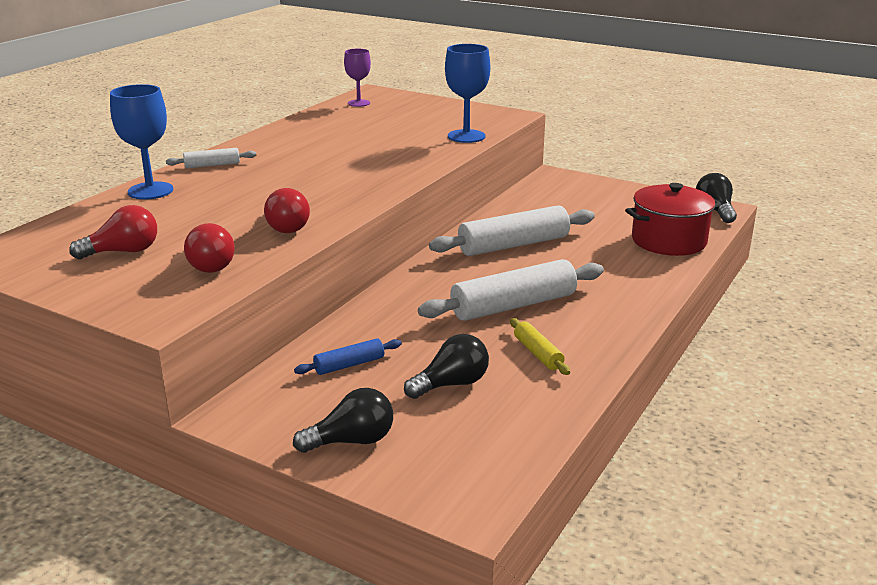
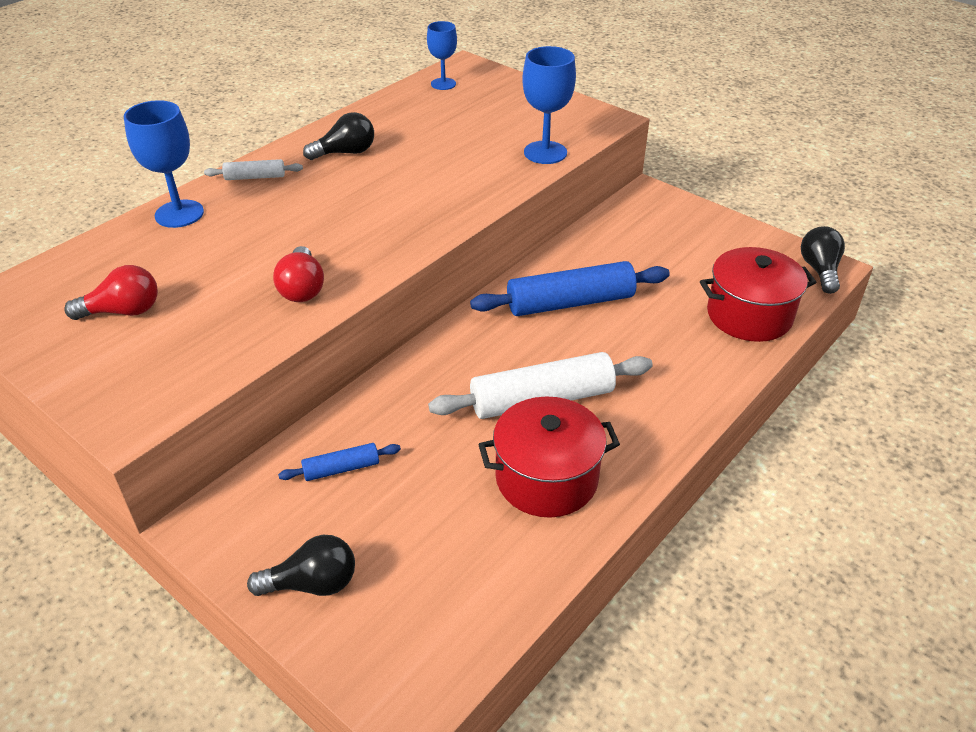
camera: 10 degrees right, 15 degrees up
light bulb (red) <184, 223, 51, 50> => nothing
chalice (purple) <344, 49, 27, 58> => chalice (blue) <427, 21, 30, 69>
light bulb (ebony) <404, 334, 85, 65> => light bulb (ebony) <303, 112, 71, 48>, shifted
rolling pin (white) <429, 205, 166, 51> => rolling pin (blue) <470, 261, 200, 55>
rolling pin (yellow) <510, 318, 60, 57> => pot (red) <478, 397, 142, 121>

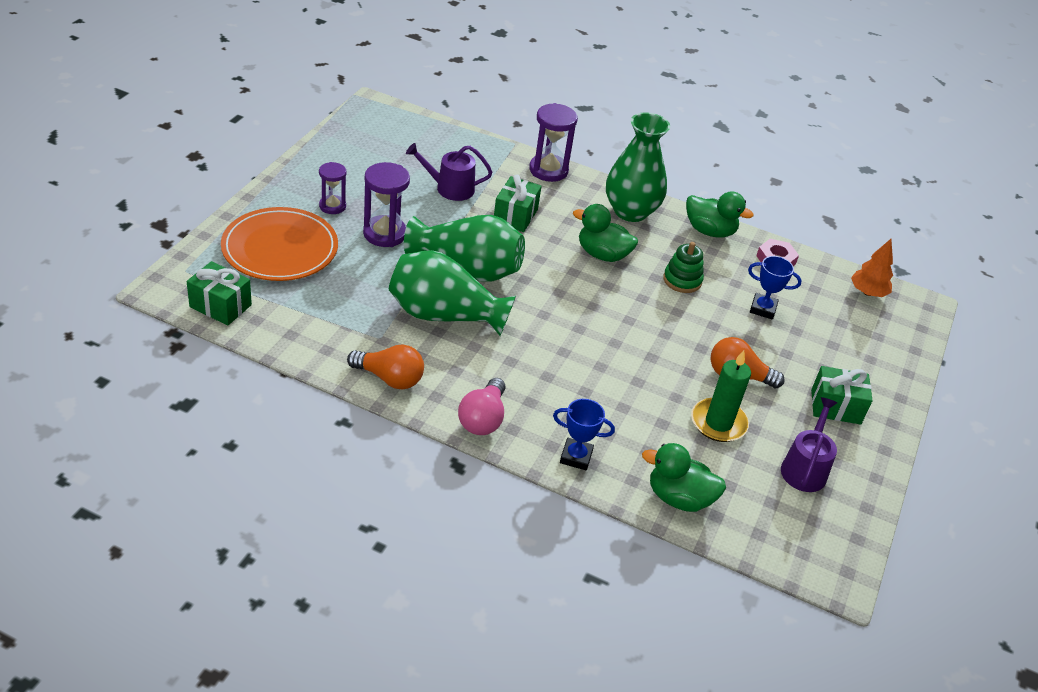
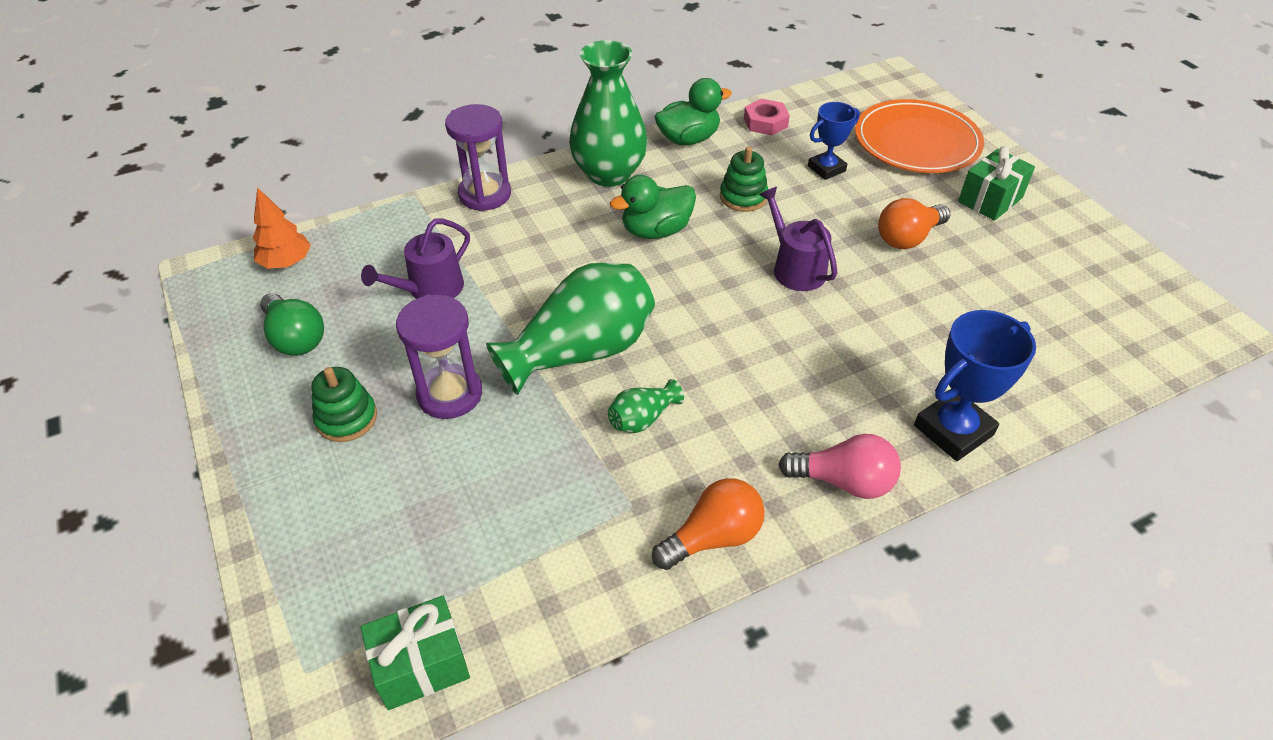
camera: 45 degrees left, 5 degrees up
flat dish (orange-coloured) <221, 207, 117, 74> => flat dish (orange-coloured) <855, 99, 129, 74>, shifted
sand timer (purple) <319, 162, 28, 52> => stacking rings (emerald) <311, 367, 66, 75>
vase (emerald) <389, 250, 127, 86> => vase (emerald) <608, 379, 76, 54>, x0.45
light bulb (rose-pink) <458, 378, 47, 57> => light bulb (rose-pink) <778, 434, 123, 65>, 45 degrees counterclockwise
present (emerald) <494, 174, 47, 58> => nothing
prize cup (blue) <553, 399, 62, 71> => prize cup (blue) <914, 310, 122, 151>, x1.55
duck (emerald) <642, 443, 84, 69> => nothing
wax candle (emerald) <691, 350, 60, 92> => nothing
watering can (purple) <781, 397, 56, 95> => watering can (purple) <759, 187, 79, 104>, shifted
fir tree (orange-coloured) <851, 239, 42, 58> => fir tree (orange-coloured) <253, 187, 58, 82>, shifted
nothing => light bulb (emerald) <260, 293, 64, 63>

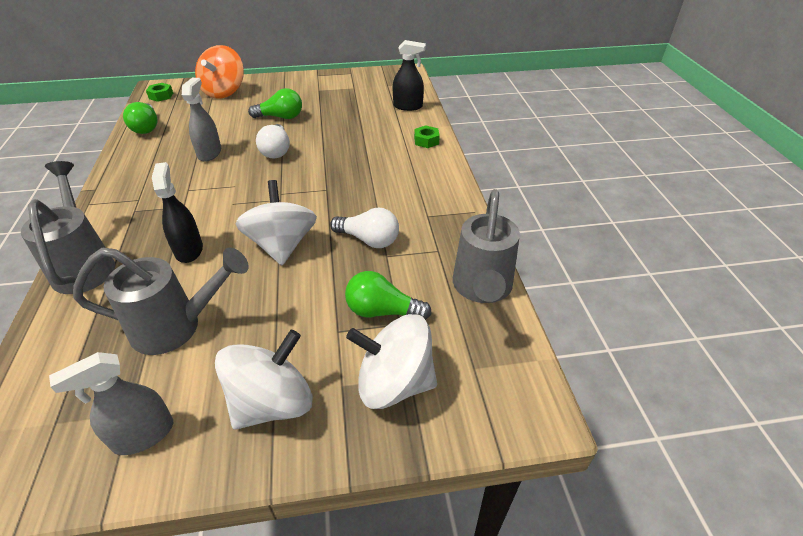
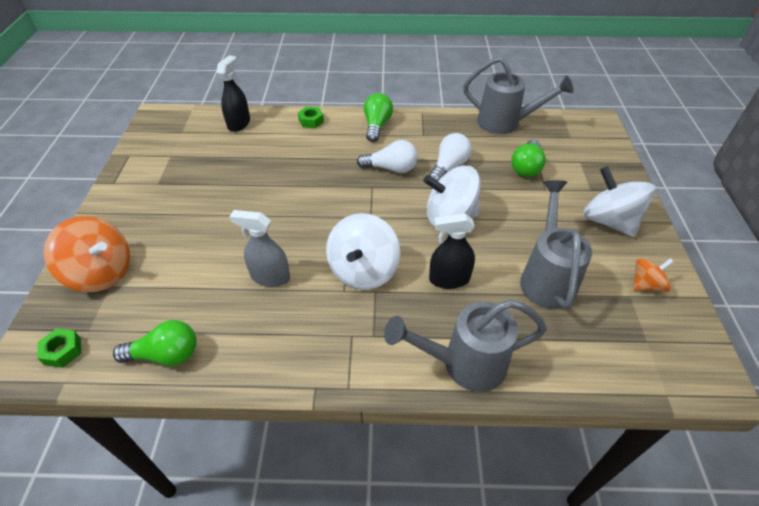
camera: 80 degrees left, 5 degrees up
spray cleaner (gray) <49, 352, 124, 103> => spinning top (orange-coloured) <633, 258, 41, 34>
light bulb (emerald) <248, 88, 54, 31> => light bulb (emerald) <364, 93, 29, 49>, shifted
light bulb (white) <256, 124, 34, 34> => light bulb (white) <357, 140, 61, 33>, shifted
spinning top (white) <346, 314, 91, 95> => spinning top (white) <326, 213, 75, 77>, shifted

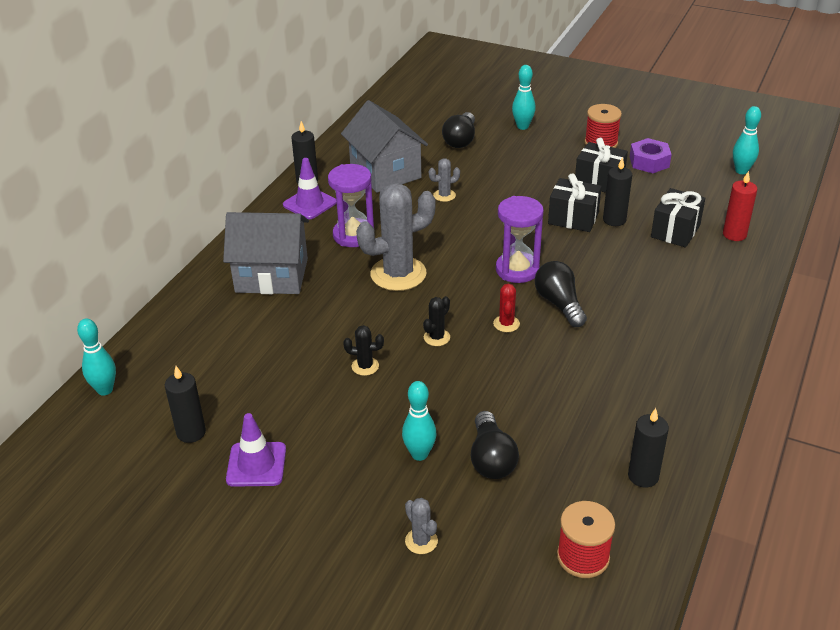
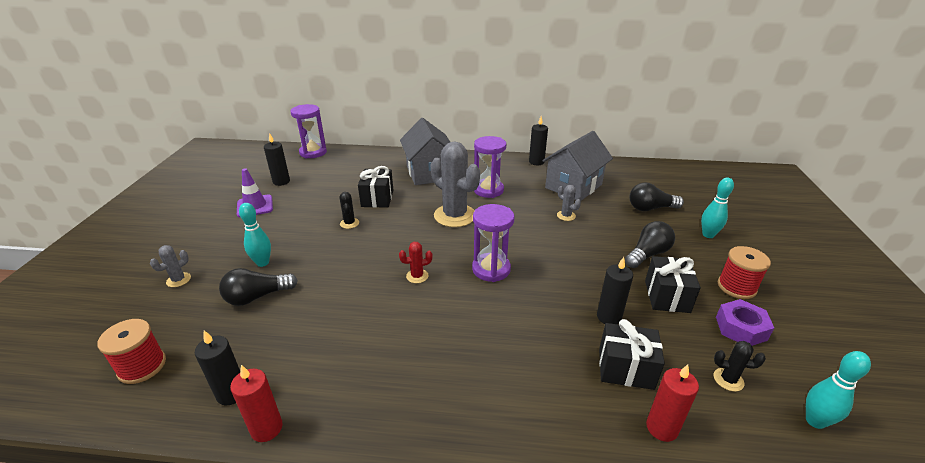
camera: 70 degrees right, 5 degrees down
bowling pin (aqua) <77, 319, 39, 77> => sand timer (purple) <291, 104, 36, 54>
safety cone (purple) <283, 158, 54, 61> => nothing
prickly plant (ebony) <423, 296, 27, 50> => prickly plant (ebony) <714, 341, 52, 50>, shifted
light bulb (ebony) <535, 261, 52, 66> => light bulb (ebony) <625, 221, 50, 47>, shifted
present (ebony) <548, 173, 54, 59> => present (ebony) <358, 166, 36, 42>, shifted
nothing => wax candle (red) <230, 365, 53, 77>

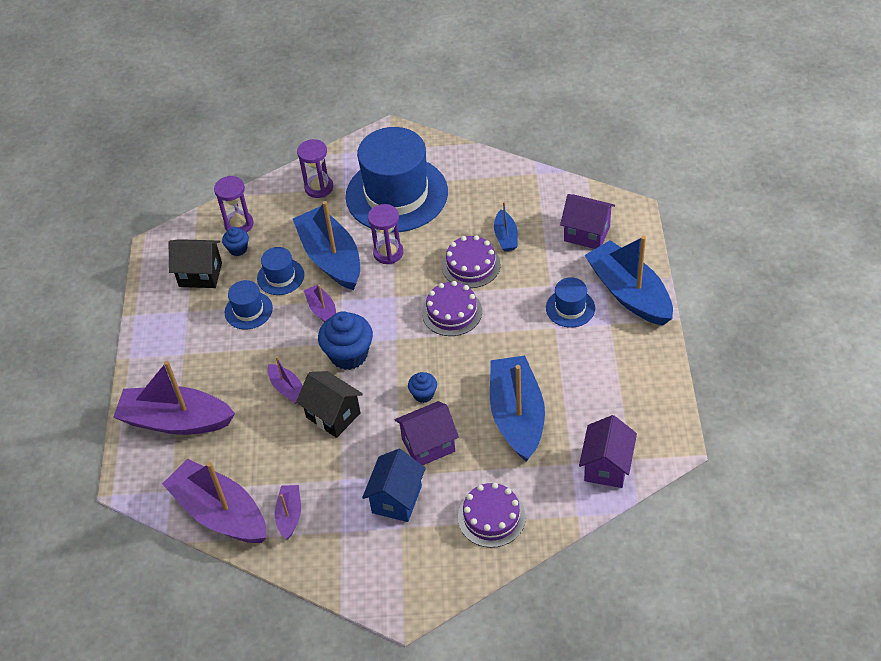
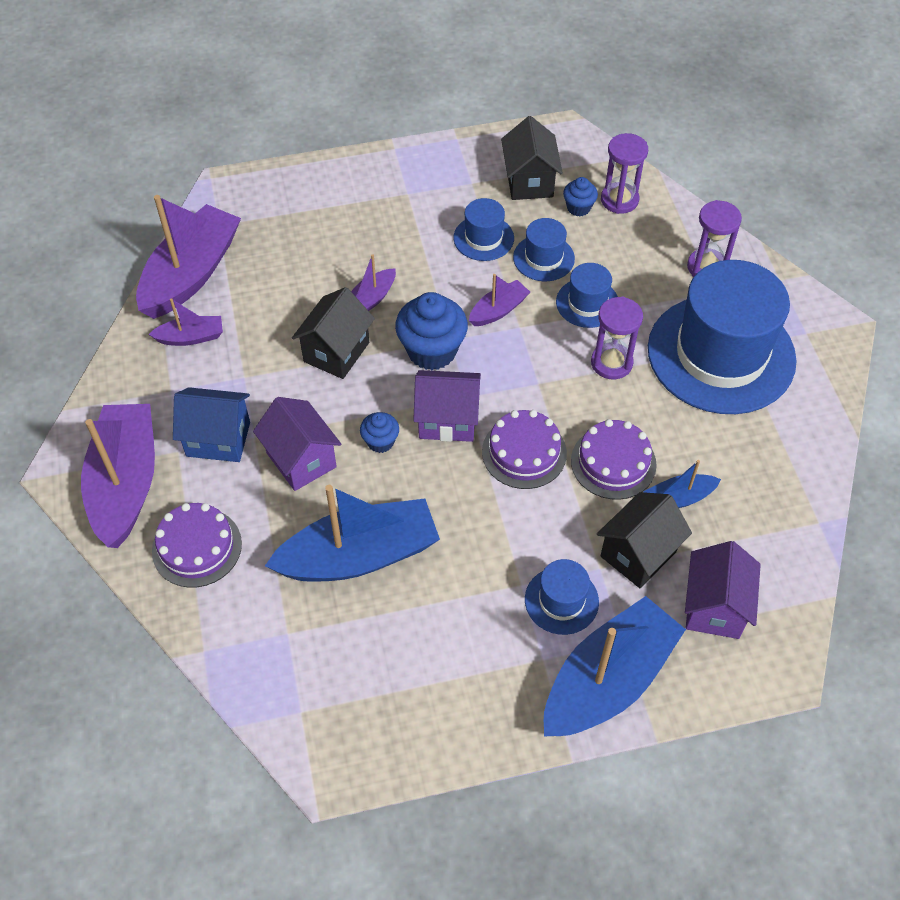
camera: 75 degrees right, 5 degrees up
toy boat (purple) <113, 361, 122, 74> => toy boat (purple) <81, 404, 74, 144>, shifted
toy boat (blue) <293, 201, 67, 89> => tall hat (blue) <556, 263, 62, 65>
house (purple) <579, 415, 58, 73> => house (purple) <413, 370, 68, 72>, shifted
nothing => house (ebony) <597, 492, 95, 96>

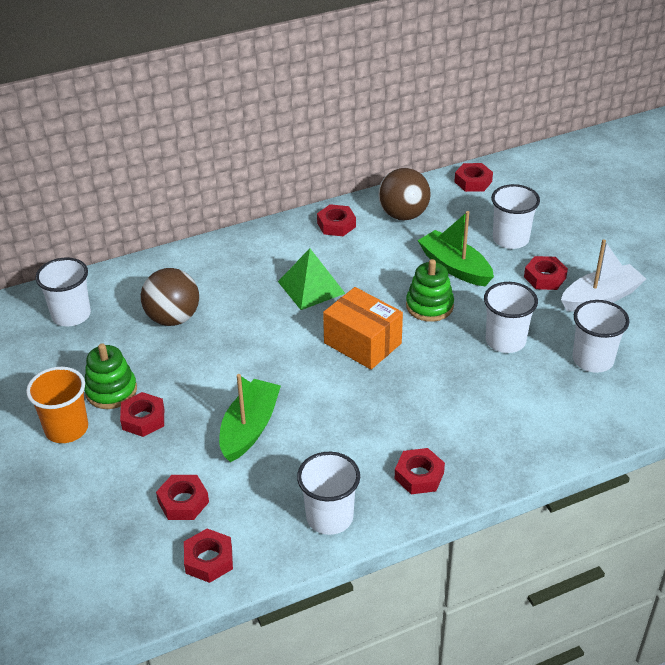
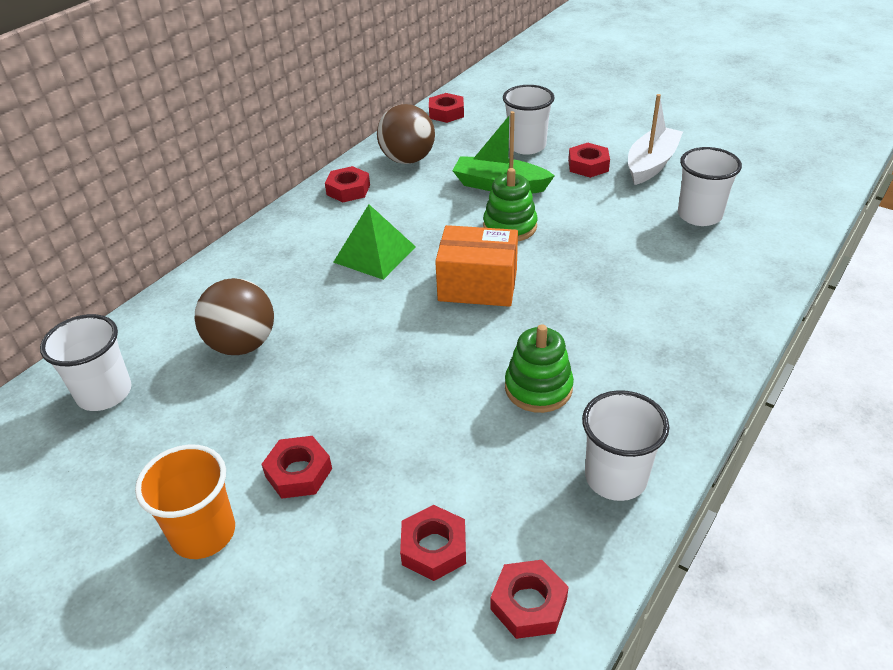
camera: 30 degrees left, 0 degrees up
stacking rings (emerald) <84, 344, 53, 65> => stacking rings (emerald) <505, 324, 69, 89>, shifted
toy boat (emerald) <219, 374, 62, 88> => nothing
hex nut (red) <395, 448, 50, 46> => nothing
cup (white) <484, 282, 54, 71> => nothing

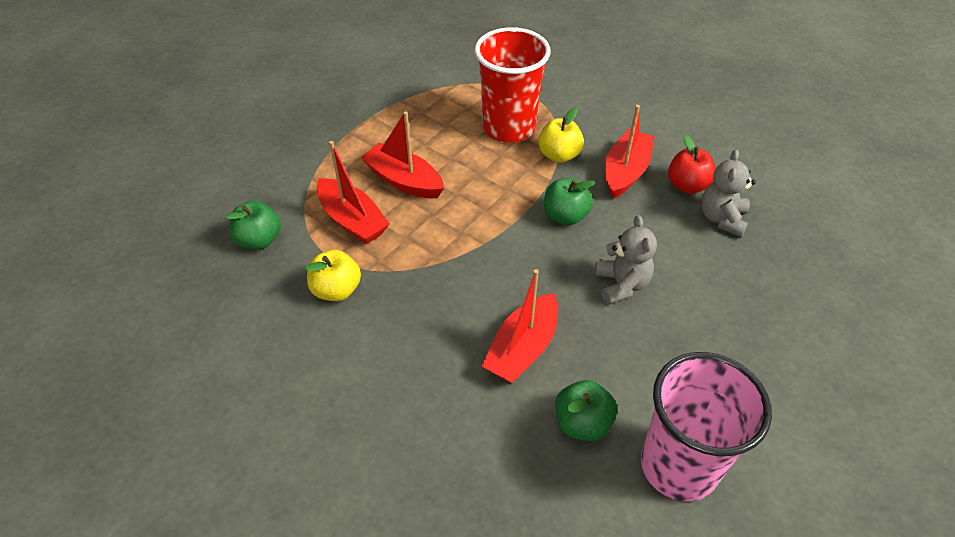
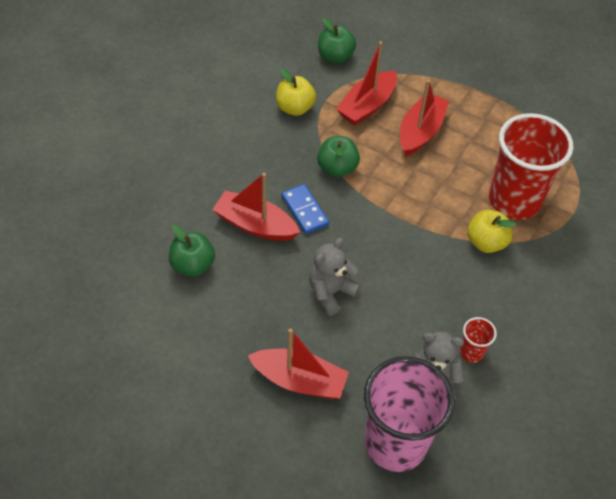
camera: 80 degrees right, 5 degrees up
toy apple (emerald) <544, 178, 51, 47> => toy apple (emerald) <317, 136, 43, 41>, shifted
teddy bear (gray) <595, 215, 62, 90> => teddy bear (gray) <309, 238, 52, 78>, 150 degrees clockwise
toy boat (red) <605, 105, 50, 93> => toy boat (red) <248, 328, 101, 71>, shifted
cup (rose-pink) <641, 352, 131, 150> => cup (rose-pink) <364, 356, 90, 116>, shifted
toy apple (red) <668, 135, 48, 59> => cup (red) <460, 317, 37, 46>
nothing => domino tile (blue) <282, 184, 47, 50>

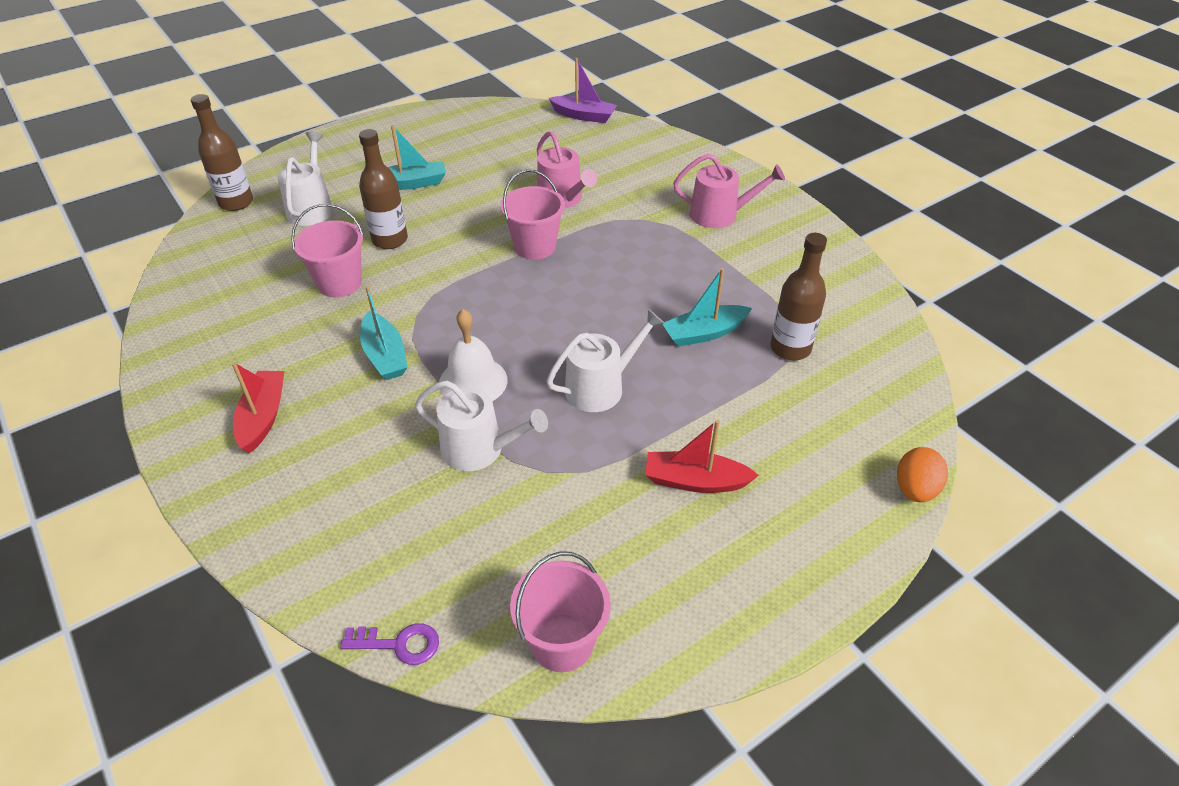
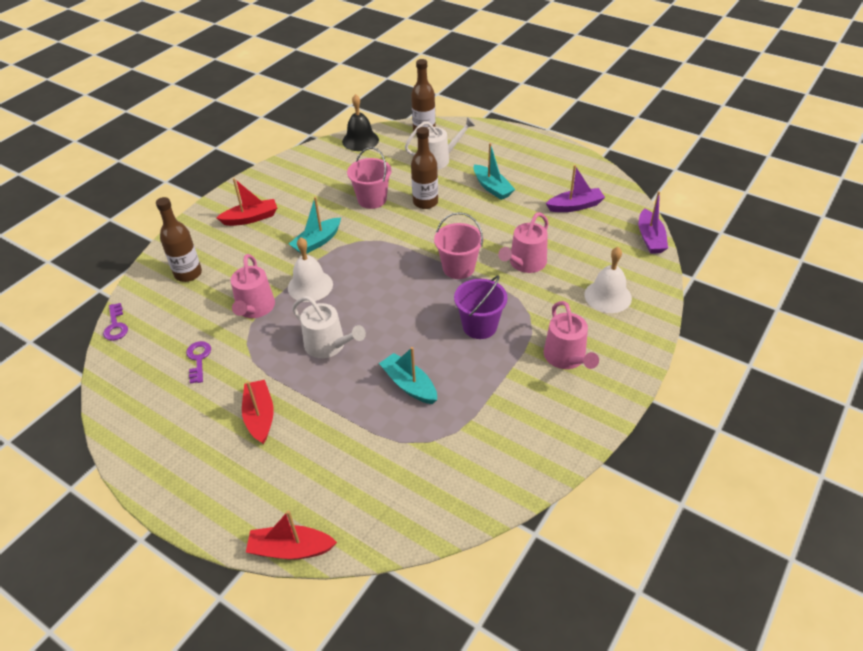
camera: 70 degrees right, 0 degrees up
watering can (white) <415, 381, 133, 90> => watering can (rose-pink) <231, 254, 44, 64>
bucket (rose-pink) <510, 551, 101, 121> => nothing
bottle (russet) <770, 233, 57, 127> => bottle (russet) <156, 197, 46, 85>, shifted
egg (orange-coloured) <897, 447, 51, 55> => toy boat (red) <246, 510, 91, 50>
nothing => door key (purple) <186, 341, 25, 43>
nothing => school bell (ebony) <342, 94, 37, 57>
nothing => bucket (purple) <454, 275, 54, 64>
nothing => toy boat (purple) <546, 165, 59, 47>
nothing => school bell (white) <584, 247, 48, 66>

